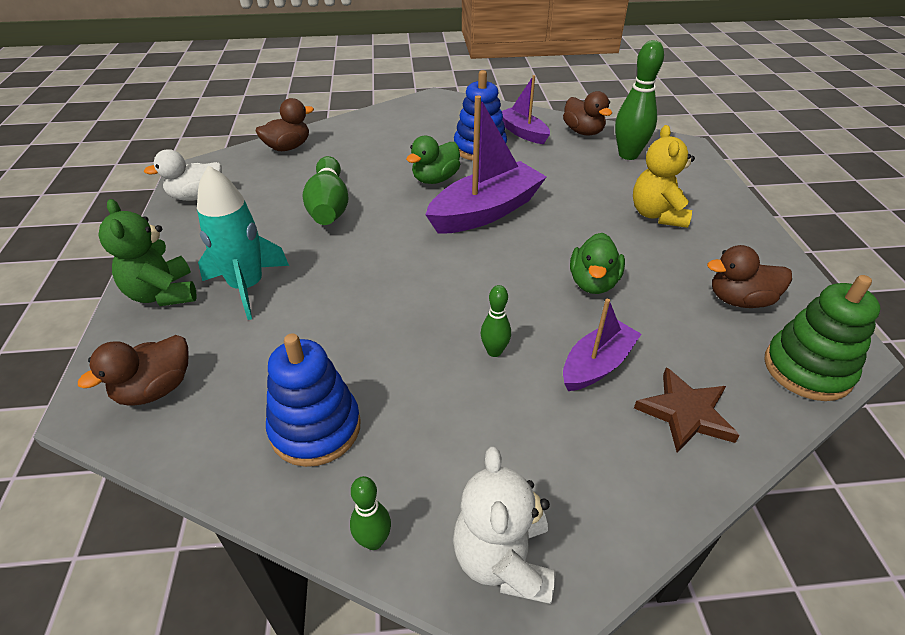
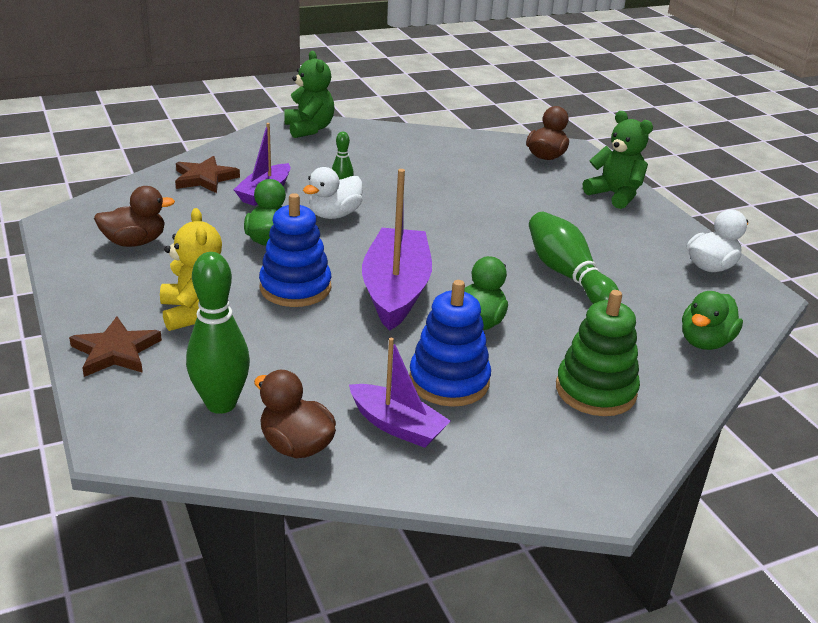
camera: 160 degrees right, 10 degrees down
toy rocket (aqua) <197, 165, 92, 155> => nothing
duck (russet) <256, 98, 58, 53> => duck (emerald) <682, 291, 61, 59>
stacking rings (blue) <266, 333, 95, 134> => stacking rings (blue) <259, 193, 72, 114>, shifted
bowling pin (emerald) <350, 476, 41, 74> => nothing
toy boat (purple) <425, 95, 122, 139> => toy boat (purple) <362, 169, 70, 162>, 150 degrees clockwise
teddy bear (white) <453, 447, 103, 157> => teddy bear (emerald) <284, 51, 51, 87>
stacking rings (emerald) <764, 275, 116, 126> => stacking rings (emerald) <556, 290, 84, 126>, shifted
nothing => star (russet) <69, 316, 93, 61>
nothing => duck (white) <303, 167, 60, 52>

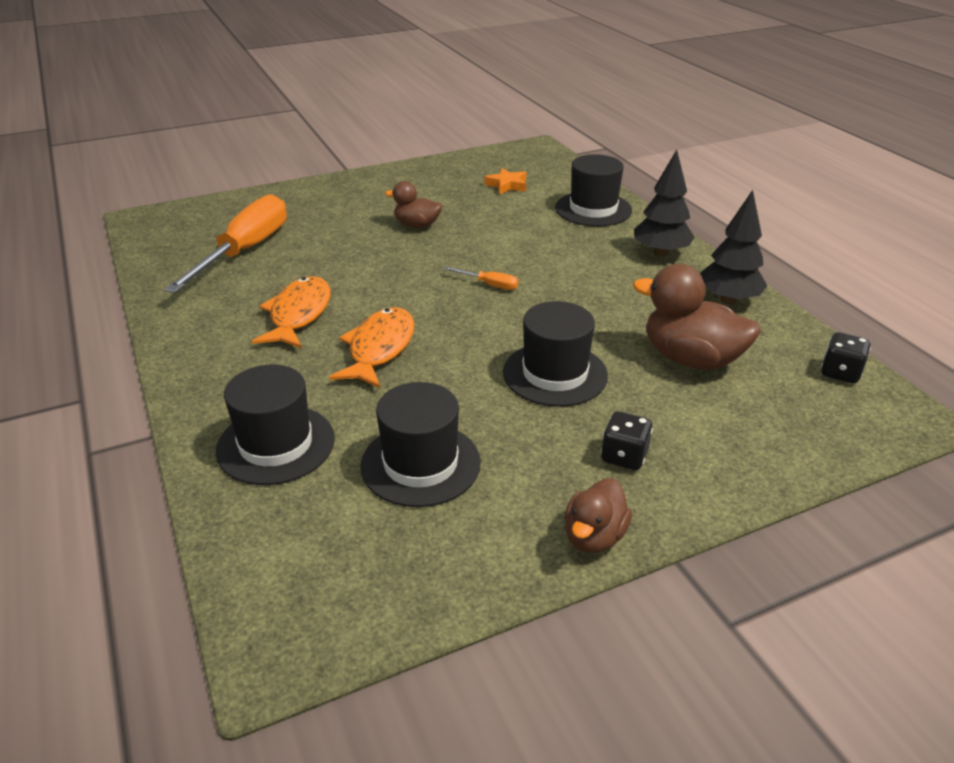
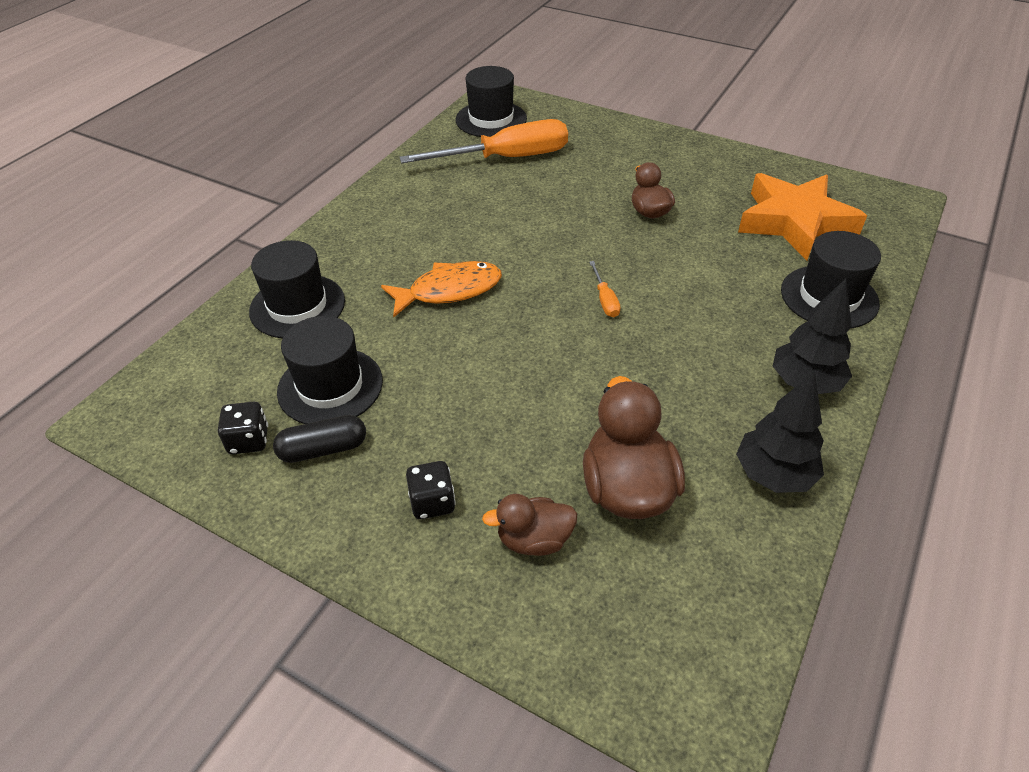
camera: 55 degrees right, 10 degrees up
toy fish (orange-coloured) <252, 276, 79, 72> => nothing
star (orange-coloured) <484, 168, 42, 27> => star (orange-coloured) <738, 173, 129, 88>, x2.29
tall hat (ebony) <503, 301, 105, 106> => tall hat (ebony) <456, 66, 71, 71>, shifted
duck (russet) <564, 478, 68, 75> => duck (russet) <482, 494, 95, 62>, shifted
dice (ebony) <821, 332, 50, 51> => dice (ebony) <218, 402, 50, 52>, shifted
nothing => capsule (ebony) <273, 415, 93, 48>

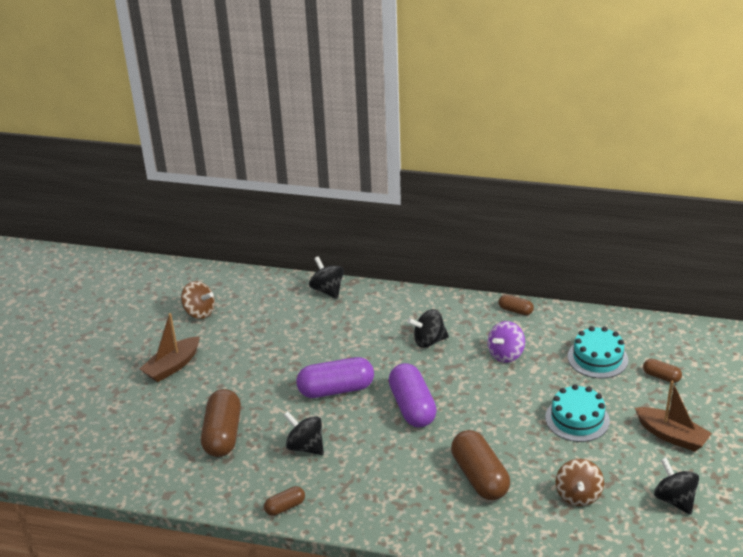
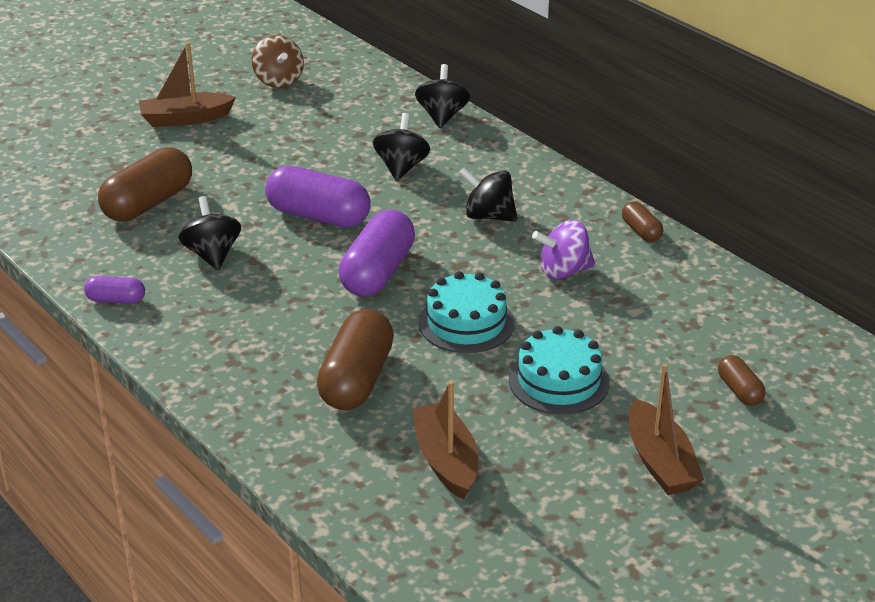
camera: 35 degrees right, 0 degrees up
capsule (russet) <264, 486, 41, 30> => capsule (purple) <84, 276, 61, 28>
spinning top (russet) <556, 459, 48, 47> => toy boat (russet) <412, 381, 66, 119>
layer cake (aqua) <568, 326, 60, 52> => layer cake (aqua) <418, 271, 96, 82>, shifted
spinning top (ebony) <654, 458, 45, 57> => spinning top (ebony) <373, 113, 57, 68>, shifted

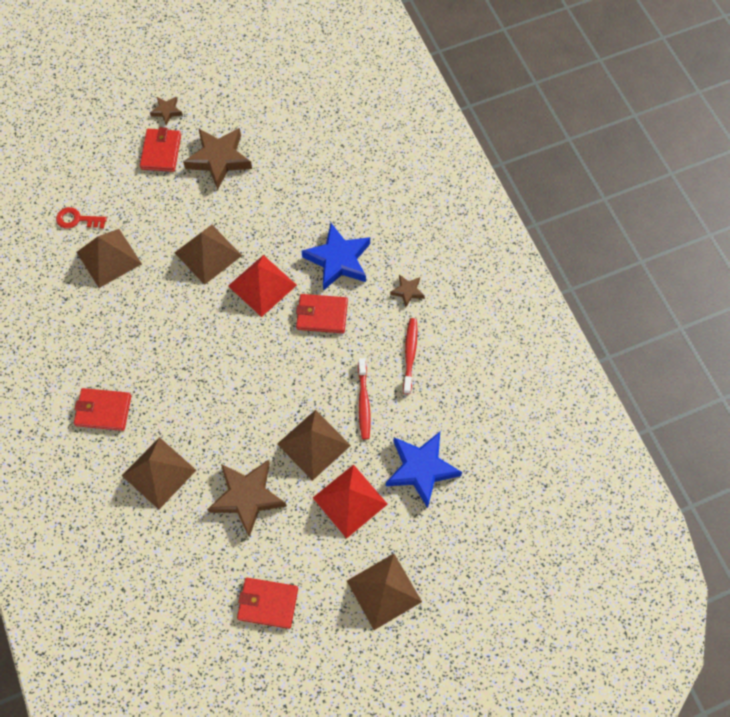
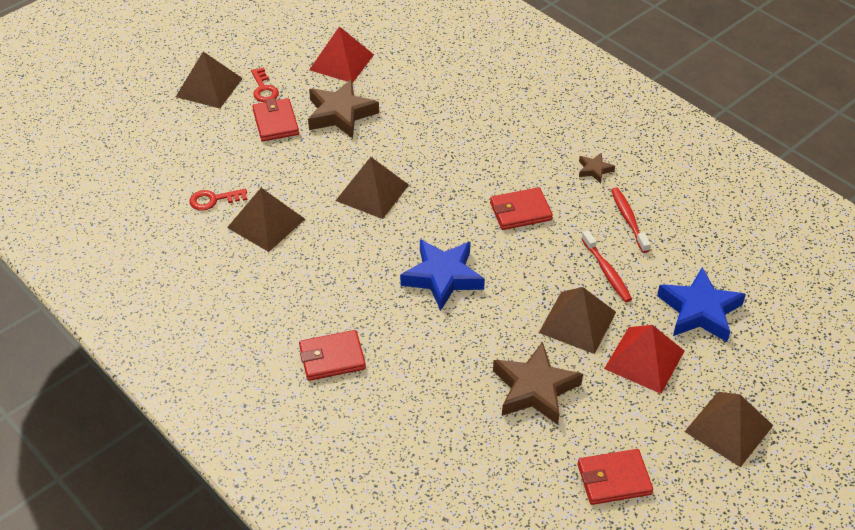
camera: 20 degrees left, 20 degrees down
pyramid shape (russet) <122, 437, 74, 72> => pyramid shape (russet) <176, 52, 67, 57>, shifted
star (russet) <150, 97, 33, 28> => door key (red) <251, 67, 28, 35>
pyramid shape (red) <228, 255, 69, 62> => pyramid shape (red) <309, 26, 65, 57>, shifted
star (blue) <301, 223, 69, 68> => star (blue) <400, 239, 85, 72>, shifted

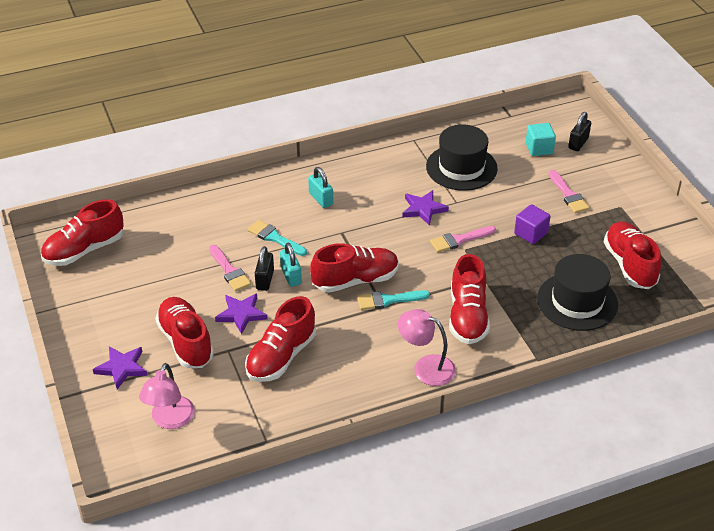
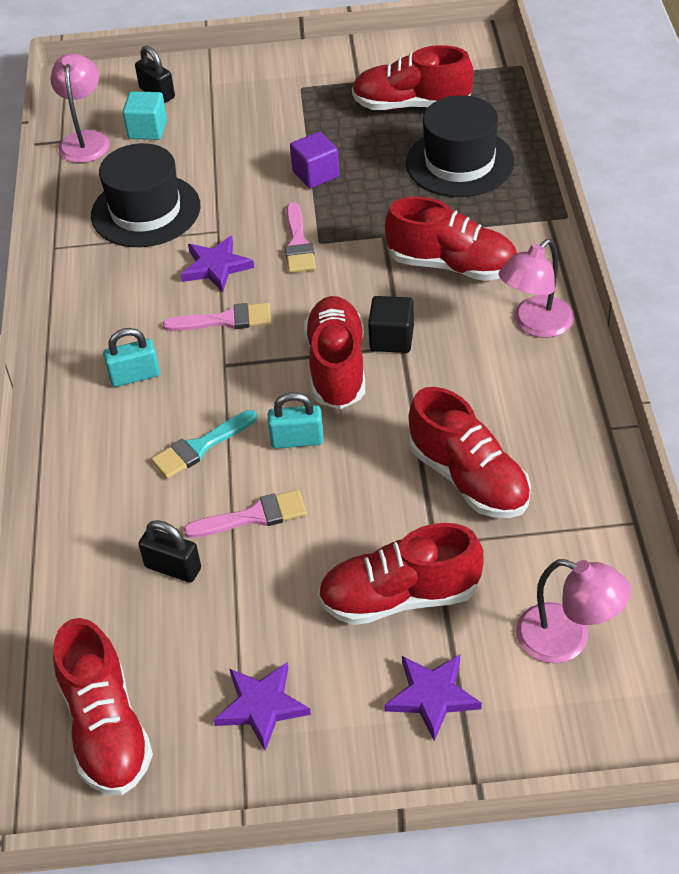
camera: 70 degrees left, 5 degrees up
star (purple) <215, 293, 53, 41> => star (purple) <214, 662, 97, 89>, shifted
padlock (ebony) <255, 246, 19, 45> => padlock (ebony) <138, 520, 63, 63>, shifted
brush (aqua) <357, 290, 73, 20> => block (ebony) <368, 296, 46, 57>
brush (rose-pink) <548, 170, 42, 43> => brush (rose-pink) <163, 303, 108, 28>, shifted
nothing => desk lamp (rose-pink) <51, 53, 59, 110>

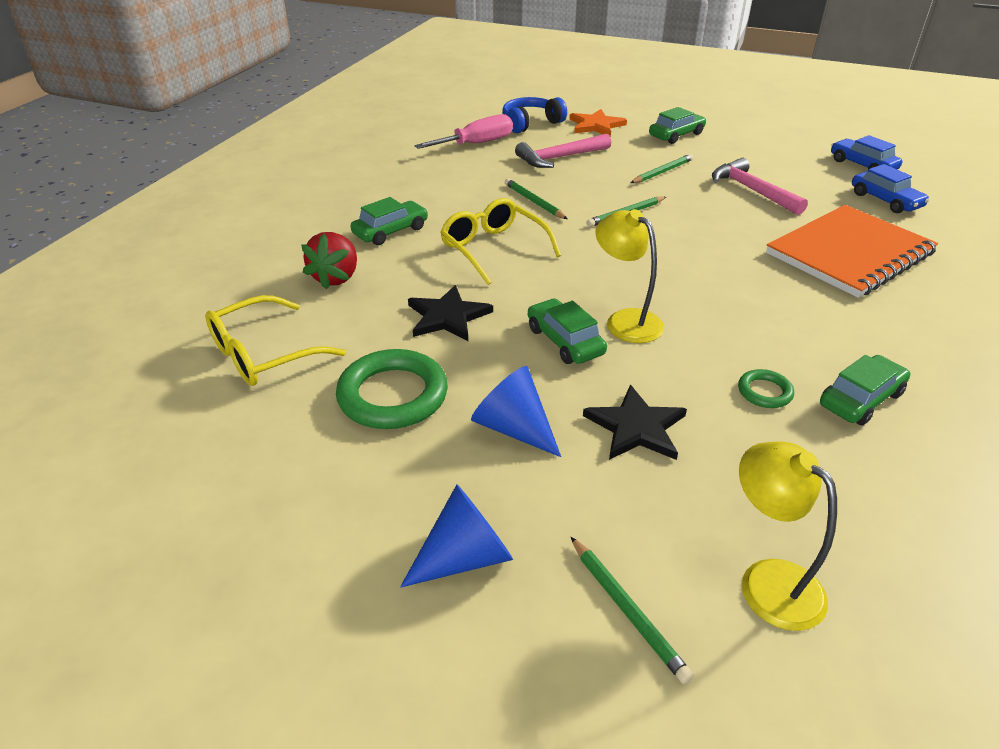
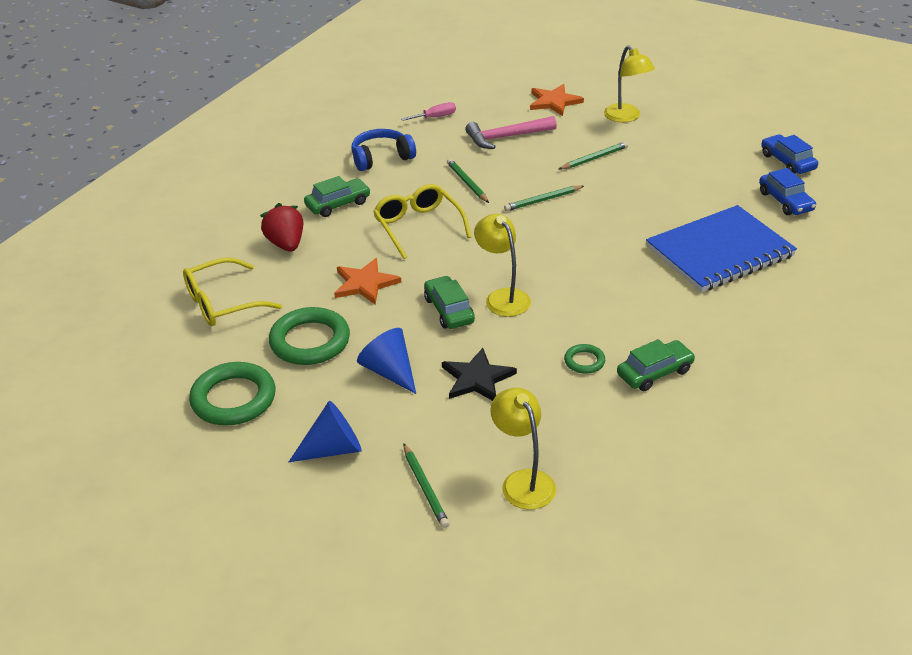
camera: 10 degrees right, 0 degrees up
toy strawberry (red) <301, 232, 56, 58> => toy strawberry (red) <260, 203, 43, 49>, 135 degrees clockwise
star (ebony) <408, 285, 85, 56> => star (orange-coloured) <334, 258, 67, 47>
hand screwdriver (rose-pink) <415, 114, 98, 35> => hand screwdriver (rose-pink) <401, 102, 55, 19>, x0.58
over-ear headphones (blue) <502, 97, 65, 36> => over-ear headphones (blue) <351, 129, 65, 42>, shifted
automobile (emerald) <649, 107, 57, 37> => desk lamp (yellow) <604, 45, 51, 77>
hammer (rose-pink) <712, 158, 96, 57> => nothing
exercise book (orange-coloured) <766, 205, 172, 93> => exercise book (blue) <646, 205, 151, 87>
nothing => ring (emerald) <189, 362, 86, 63>

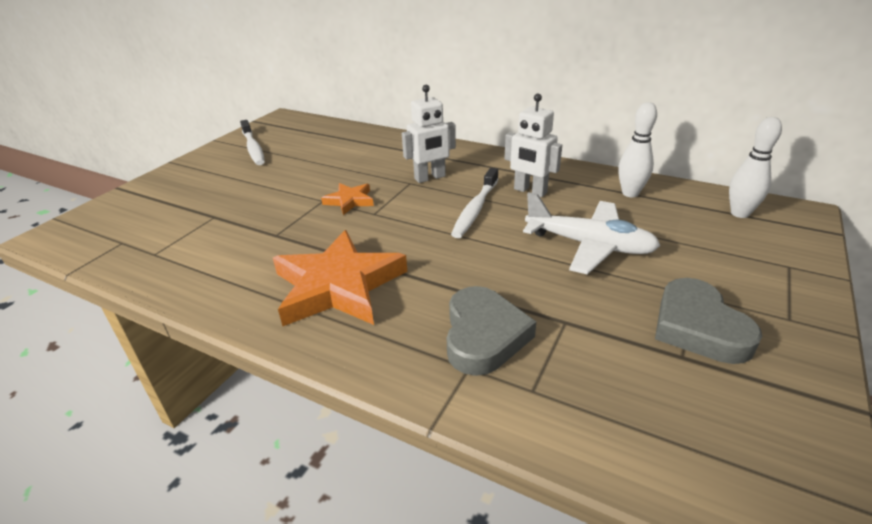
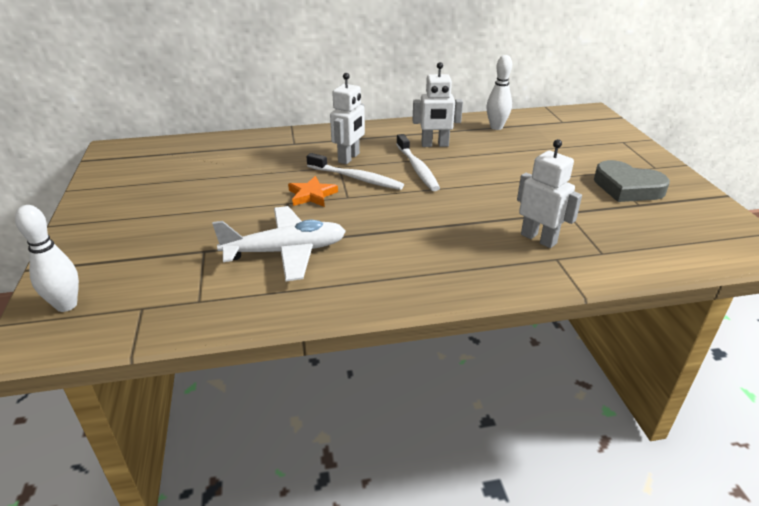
camera: 40 degrees left, 0 degrees up
toothbrush (white) <240, 120, 25, 45> => toothbrush (white) <306, 153, 98, 37>, shifted
star (orange-coloured) <273, 230, 134, 96> => nothing
heart shape (gray) <447, 286, 89, 90> => toy robot (white) <517, 139, 65, 109>
toy plane (white) <523, 192, 137, 83> => toy plane (white) <212, 206, 134, 75>, shifted
bowling pin (white) <729, 117, 53, 101> => bowling pin (white) <15, 205, 64, 107>, shifted

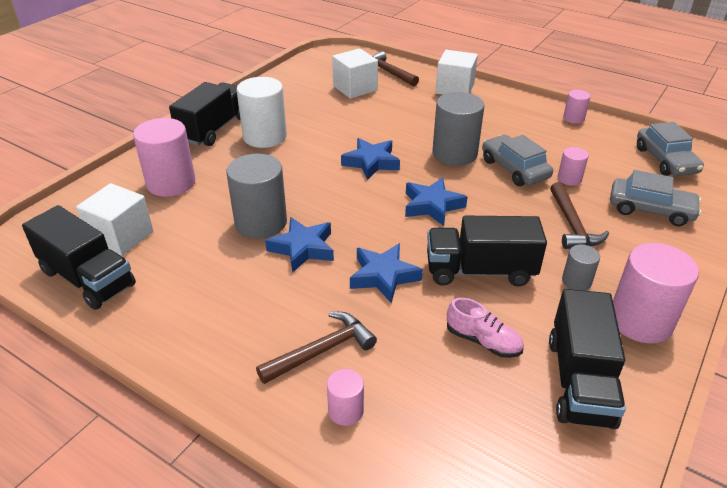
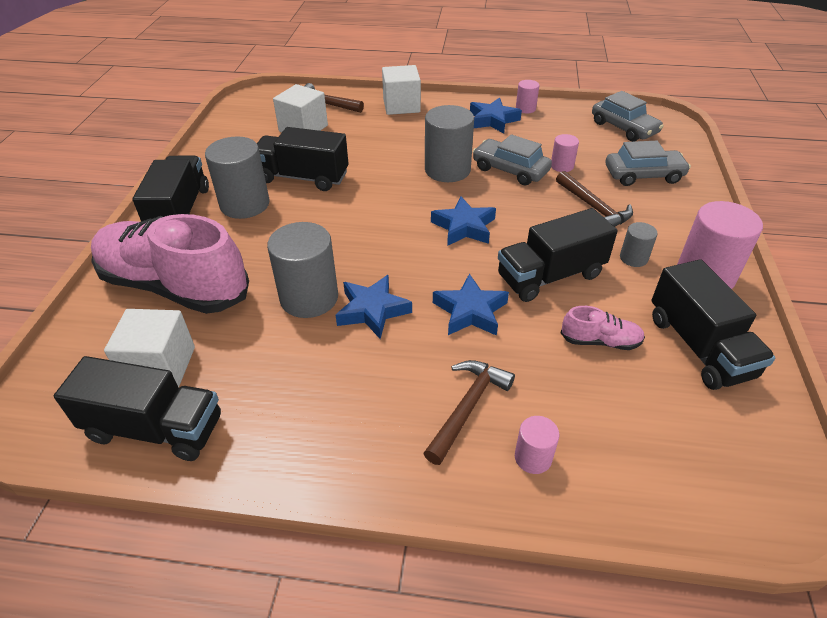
camera: 25 degrees left, 5 degrees up
cylinder (rose-pink) <133, 118, 62, 79> => lace-up shoe (rose-pink) <91, 214, 158, 100>
cylinder (white) <237, 77, 50, 71> => cylinder (gray) <205, 137, 65, 82>
star (blue) <341, 138, 59, 42> => star (blue) <470, 98, 52, 35>, shifted
nothing => lorry (ebony) <257, 127, 92, 64>

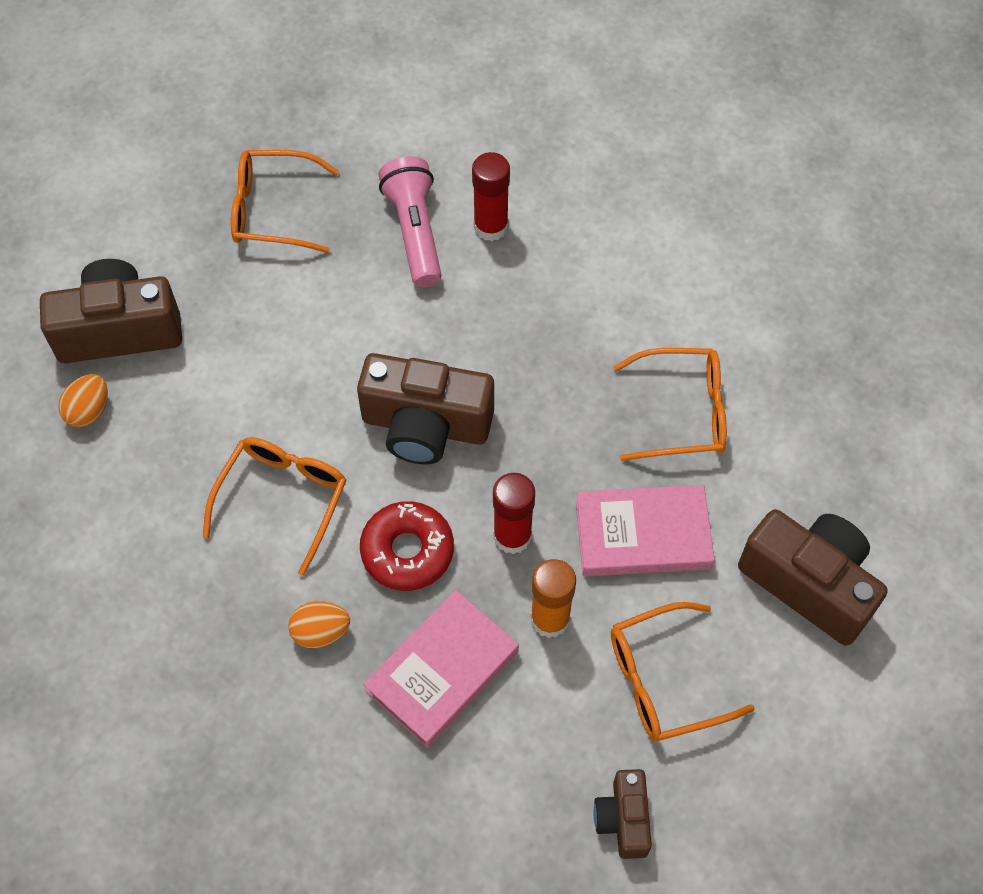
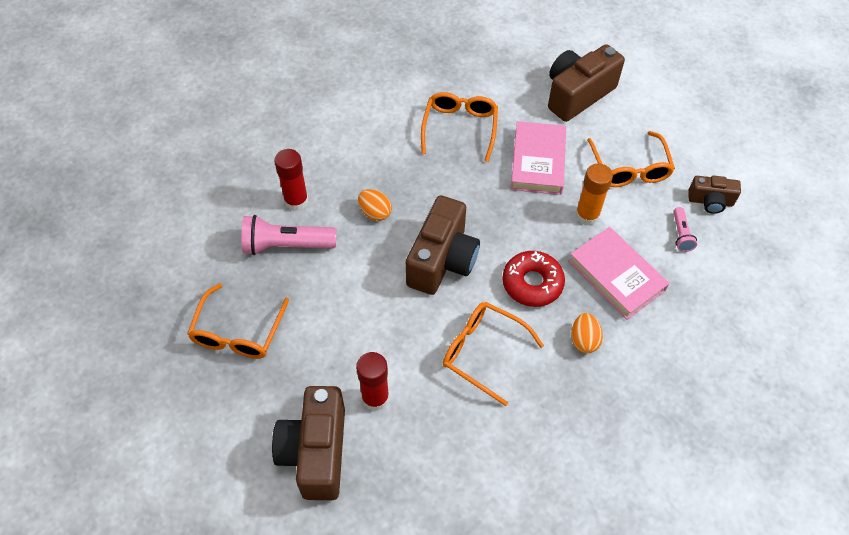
camera: 80 degrees left, 5 degrees down
egg (orange-coloured) <58, 374, 50, 53> => egg (orange-coloured) <358, 189, 34, 32>, shifted
glue stick (red) <493, 473, 42, 81> => glue stick (red) <356, 352, 33, 59>, shifted
nothing => flashlight (rose-pink) <673, 207, 24, 45>

